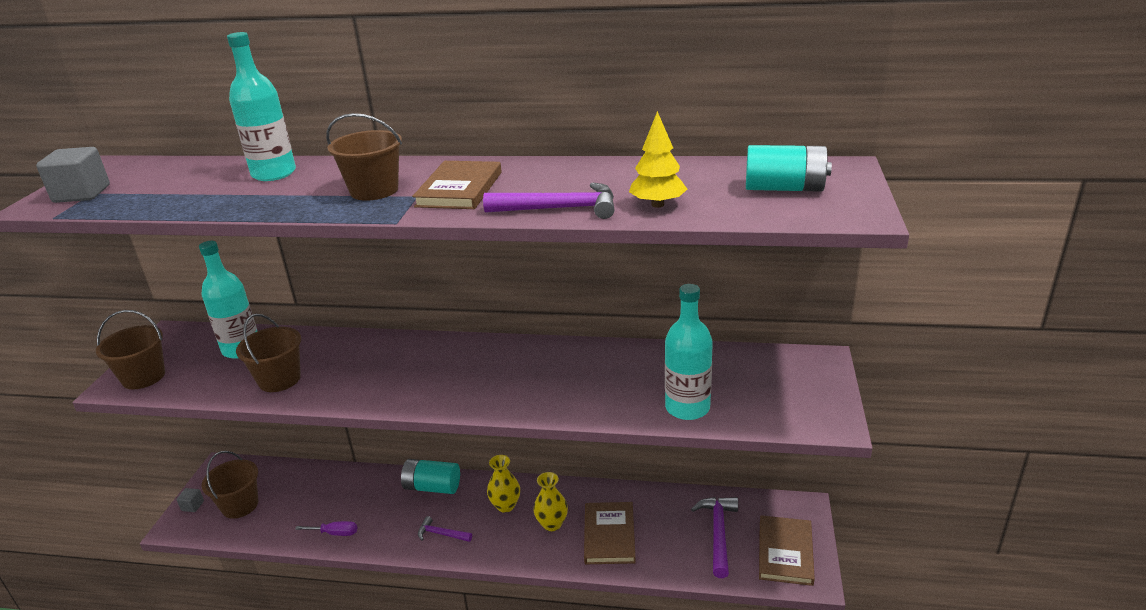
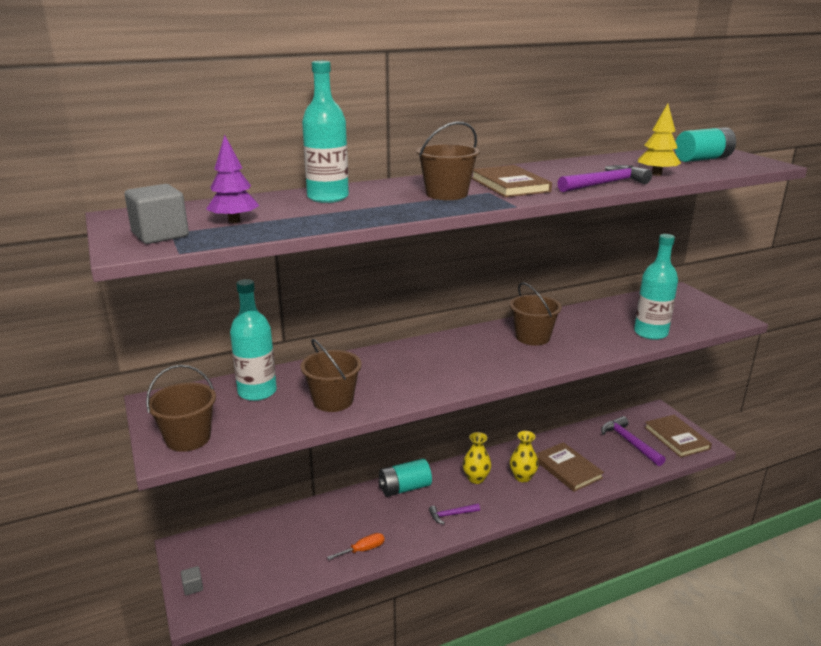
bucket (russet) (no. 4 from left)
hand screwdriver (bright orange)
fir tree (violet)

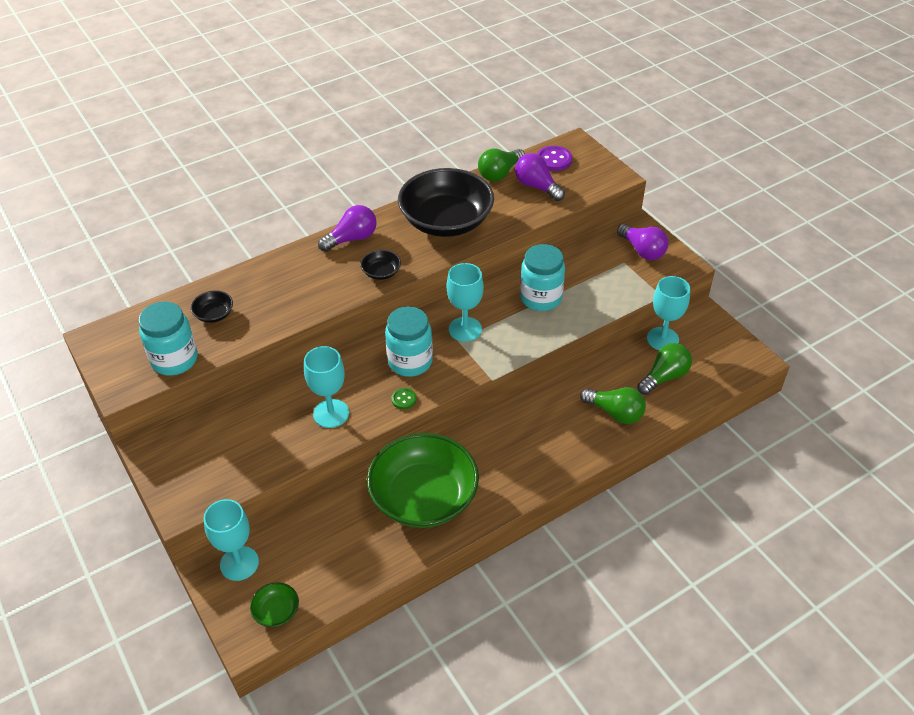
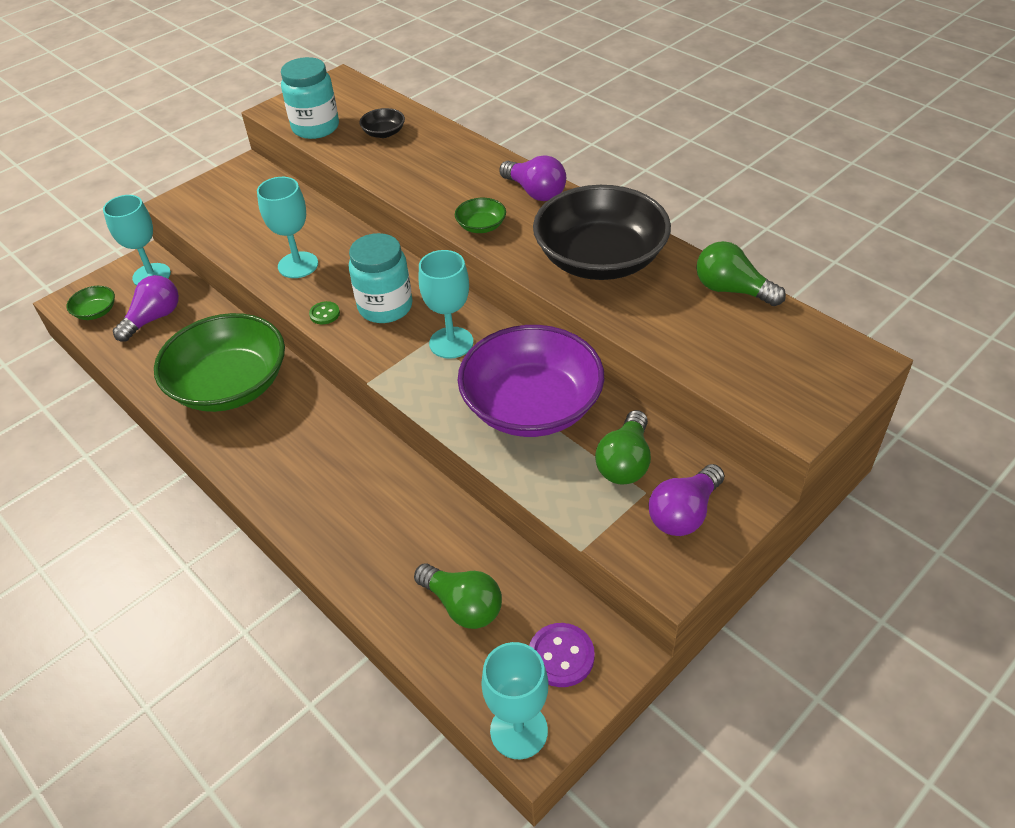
button (violet)
lightbulb (violet) (no. 1 from left)
bowl (violet)
bowl (leaf-green) (no. 3 from left)
chalice (teal) (no. 4 from left)
lightbulb (leaf-green) (no. 2 from left)

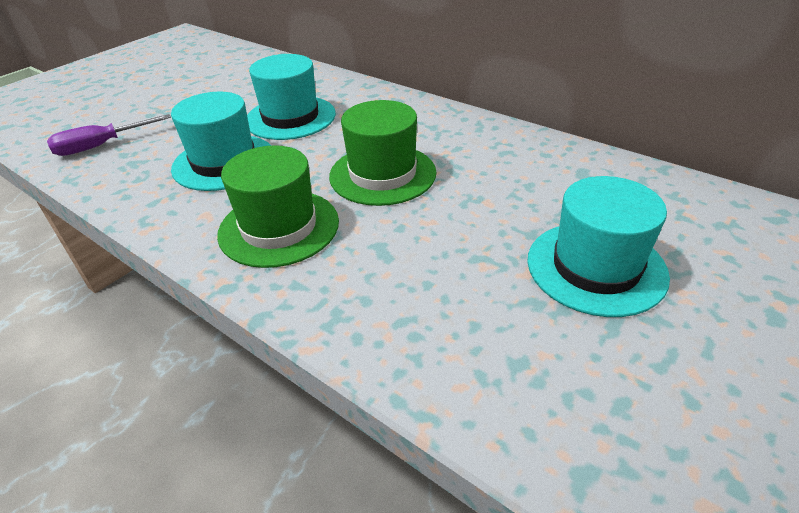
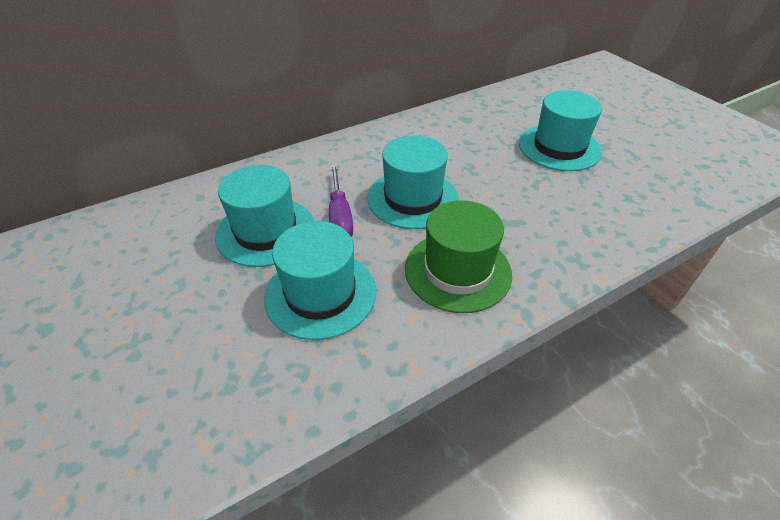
top hat (teal) (no. 3 from left)
hand screwdriver (violet)

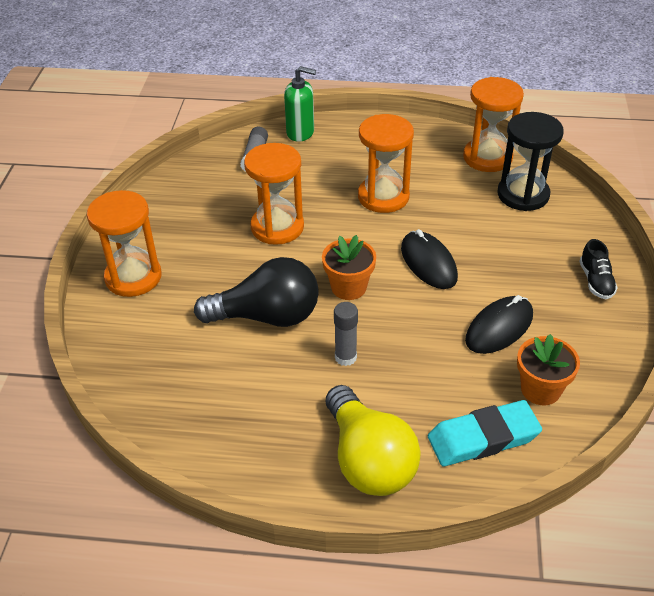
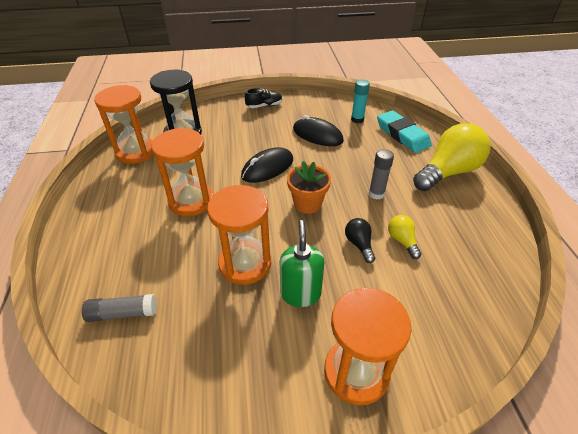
pump bottle (leaf-green)
lightbulb (ebony)
stick of glue (teal)
lightbulb (yellow) (no. 1 from left)

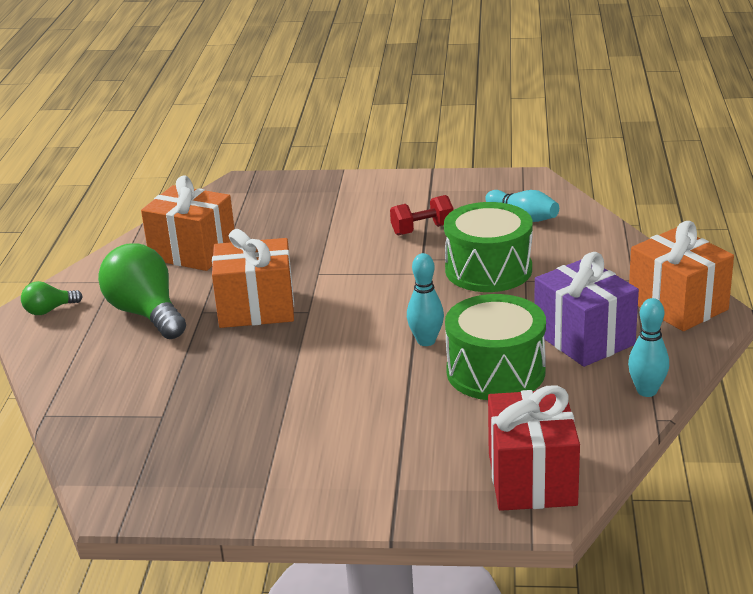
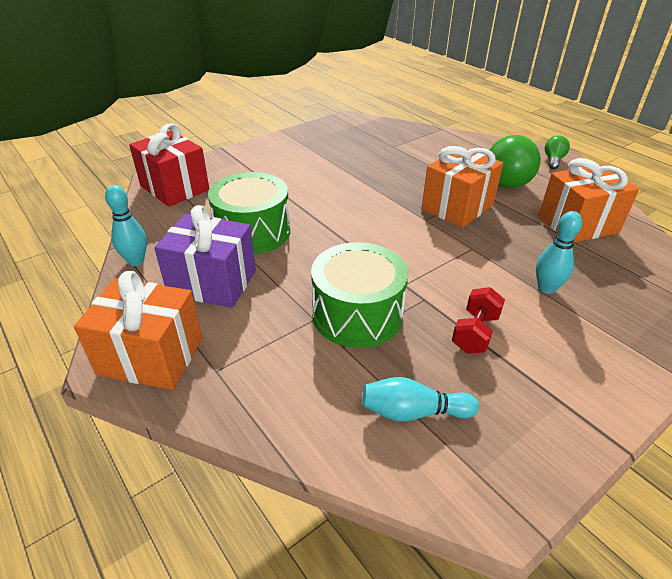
lightbulb (leaf-green) (no. 1 from left)
bowling pin (teal) (no. 3 from left)

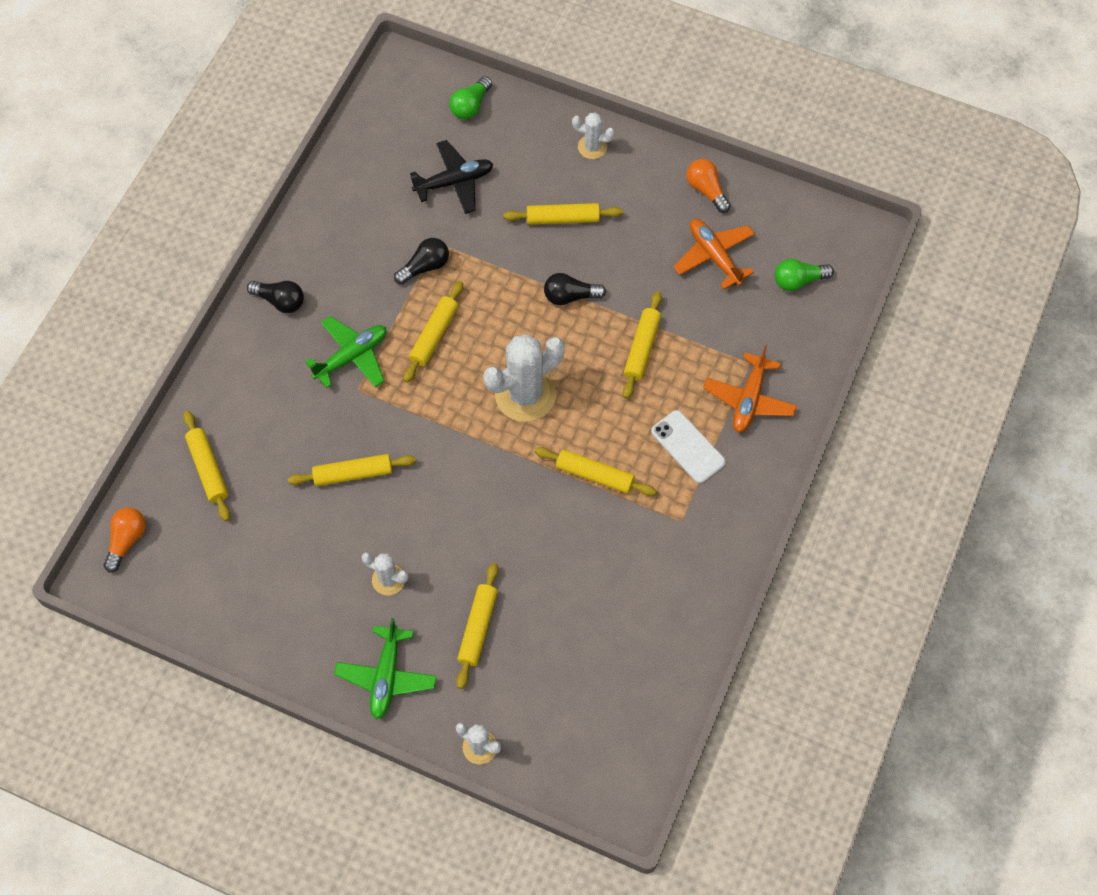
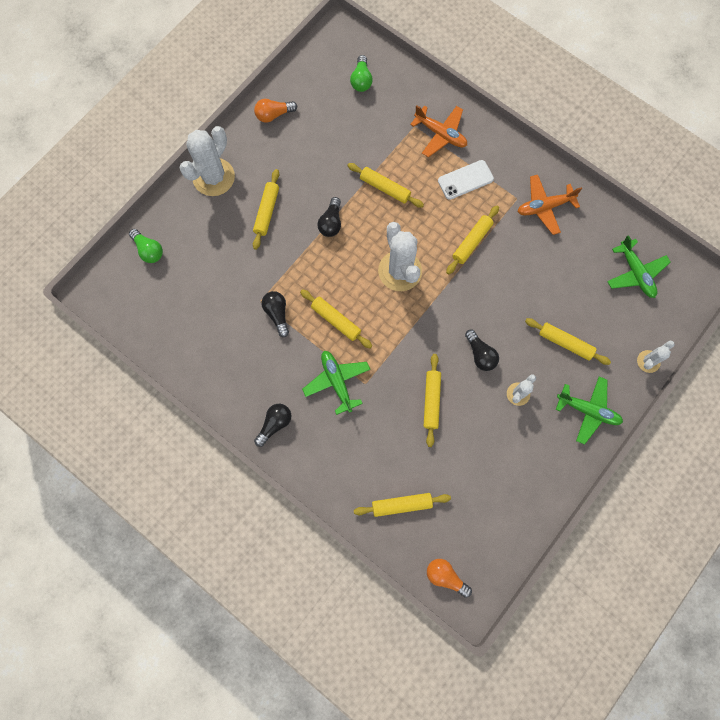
prickly plant (snow-white) (no. 1 from left)
toy plane (ebony)
toy plane (bright orange) (no. 2 from left)
toy plane (leaf-green) (no. 3 from left)
lightbulb (ebony) (no. 4 from left)

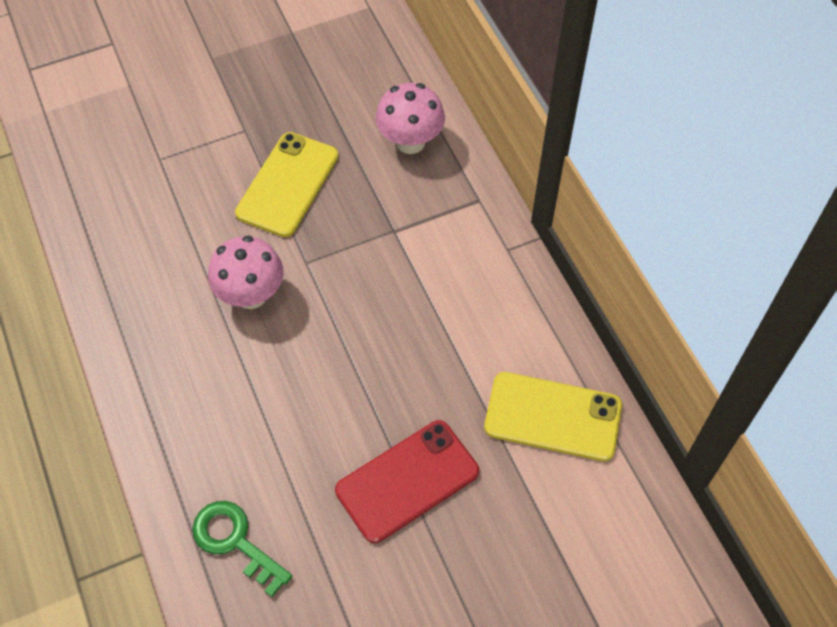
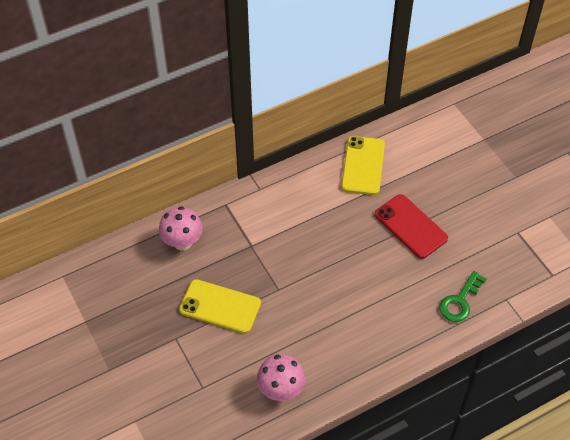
toadstool (rosy) (no. 2 from left)

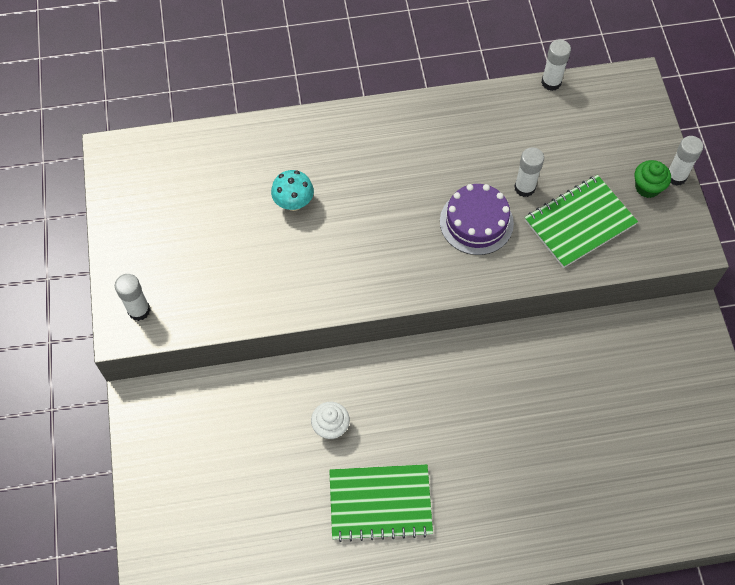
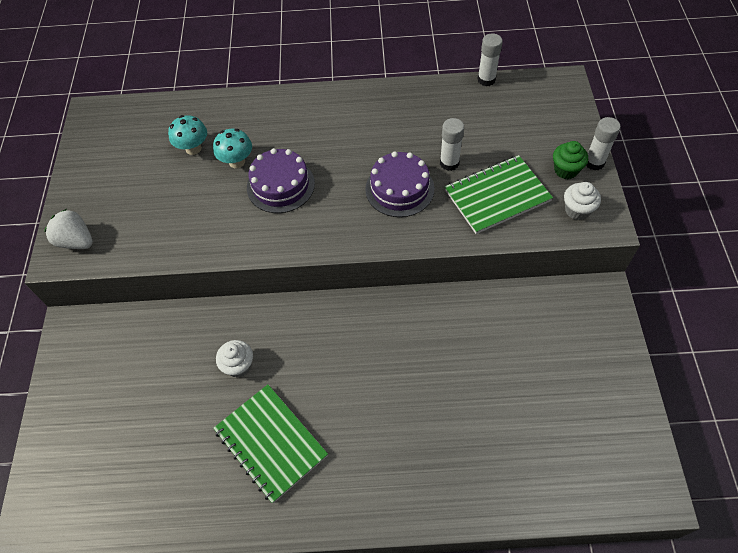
strawberry (snow-white)
notepad (leaf-green) (no. 1 from left)
toadstool (teal) (no. 1 from left)
gateau (violet) (no. 1 from left)
cupcake (snow-white) (no. 2 from left)

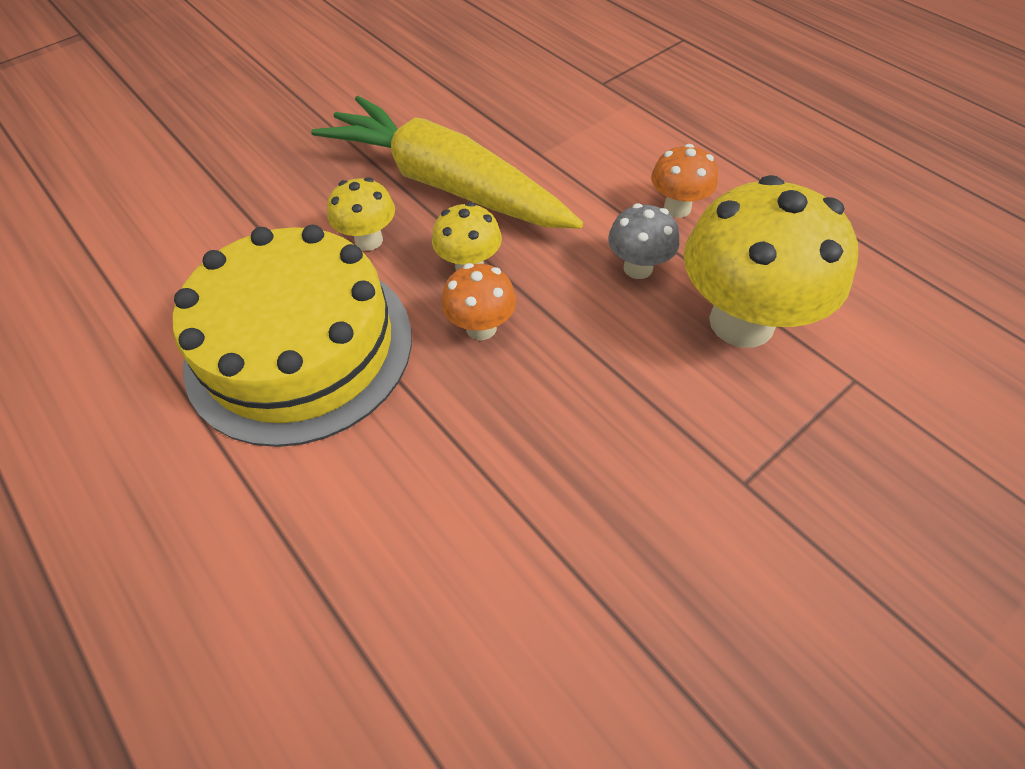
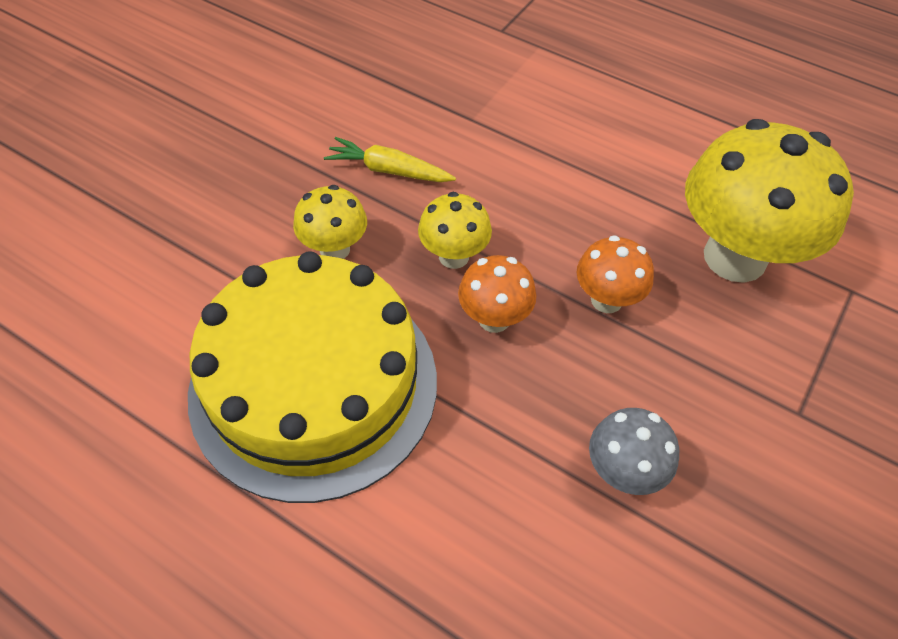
toy carrot (yellow)
toadstool (bright orange) (no. 2 from left)
toadstool (grey)

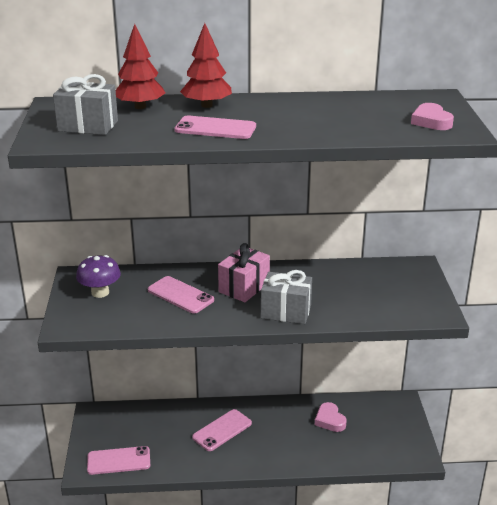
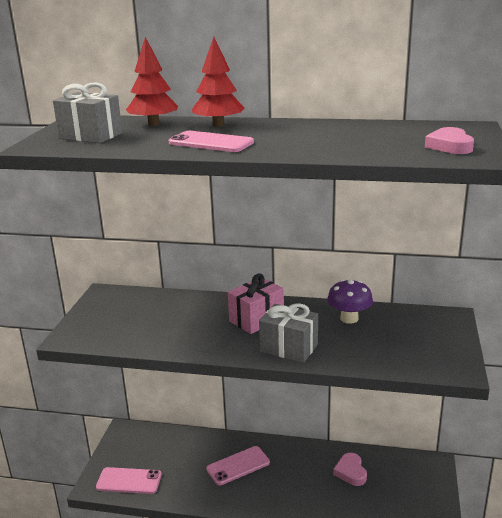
toadstool (violet)
phone (rosy) (no. 2 from left in the first image)

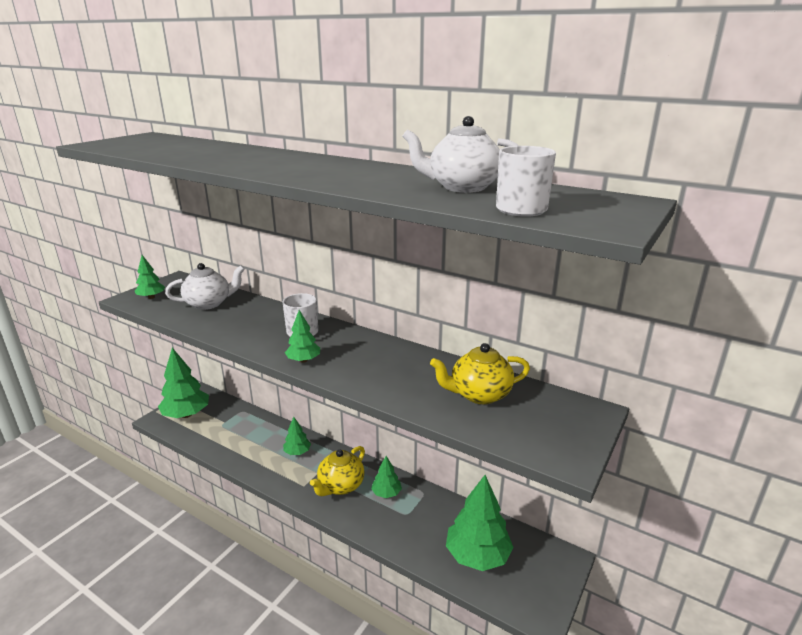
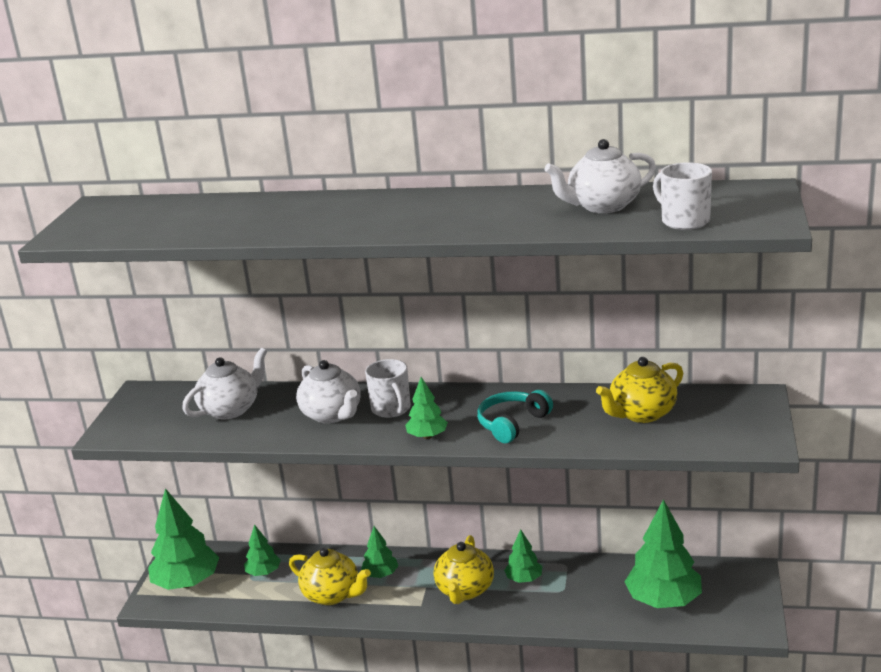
fir tree (leaf-green) (no. 2 from left)
teapot (snow-white) (no. 2 from left)
headset (teal)
teapot (yellow) (no. 1 from left)

